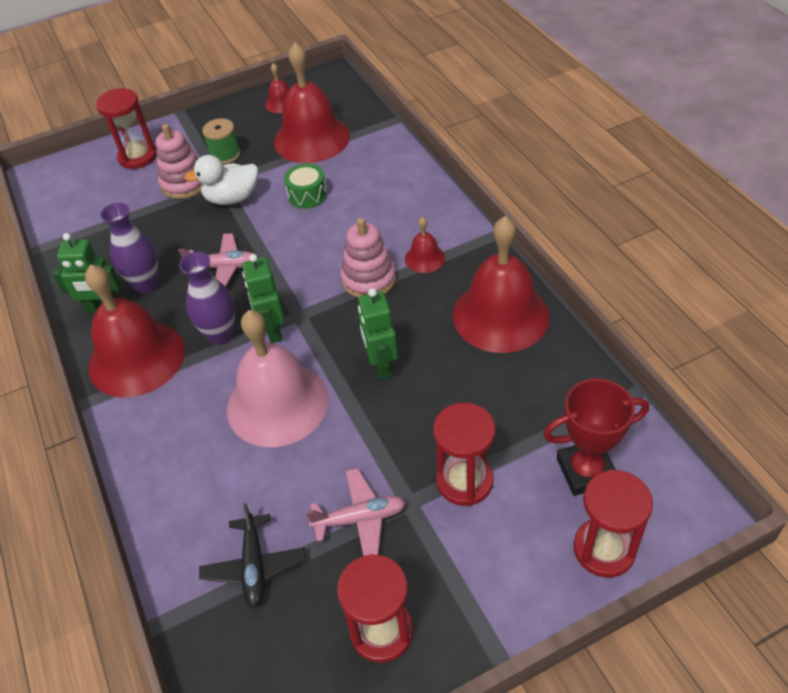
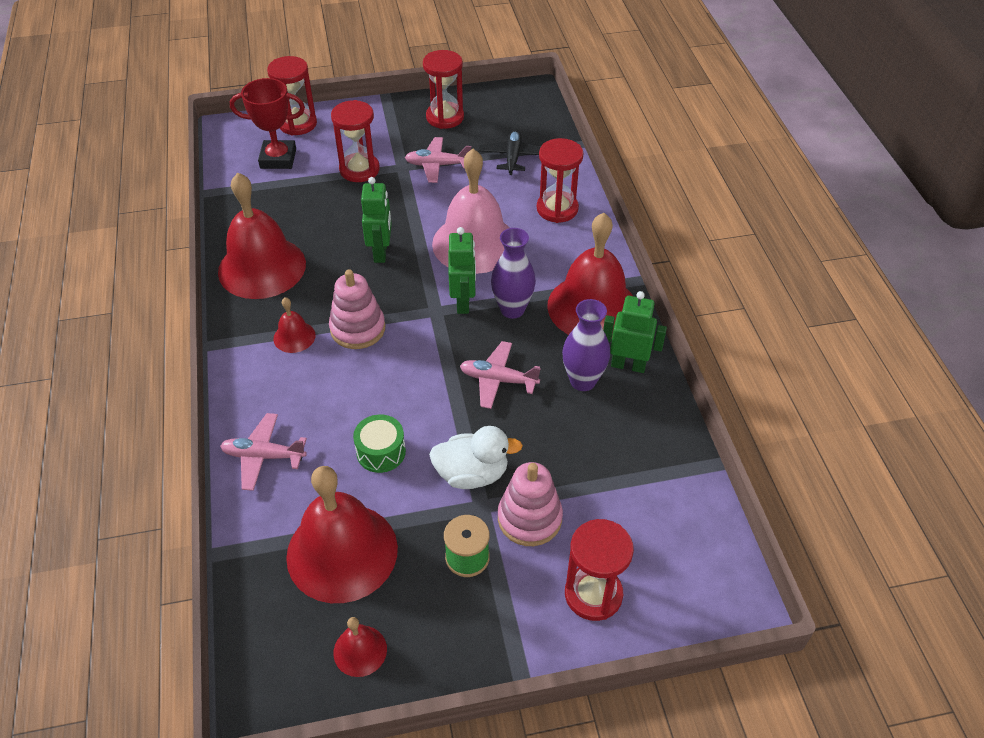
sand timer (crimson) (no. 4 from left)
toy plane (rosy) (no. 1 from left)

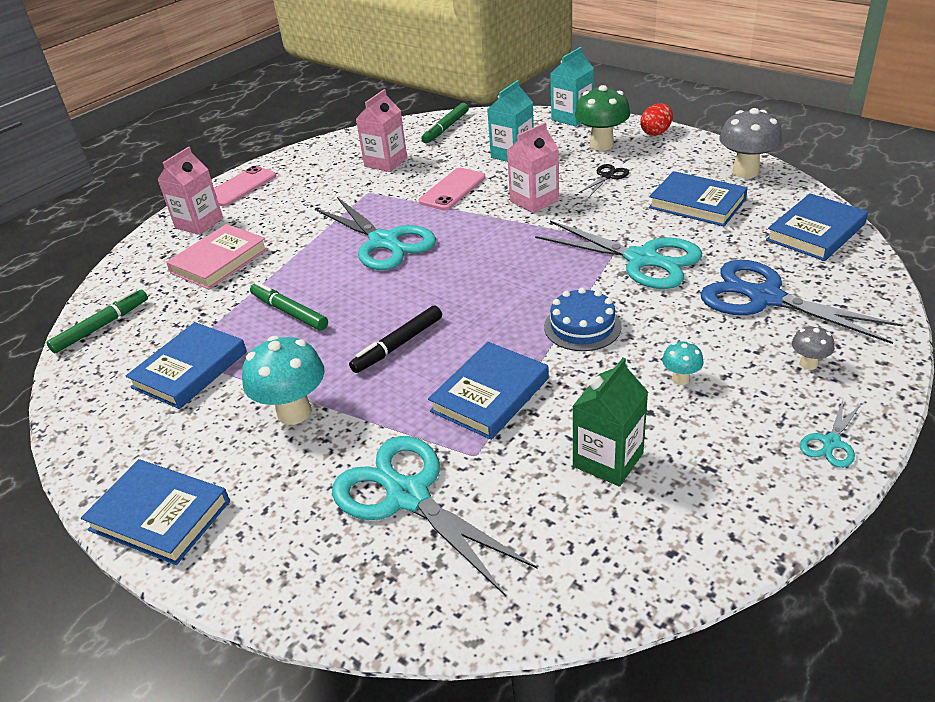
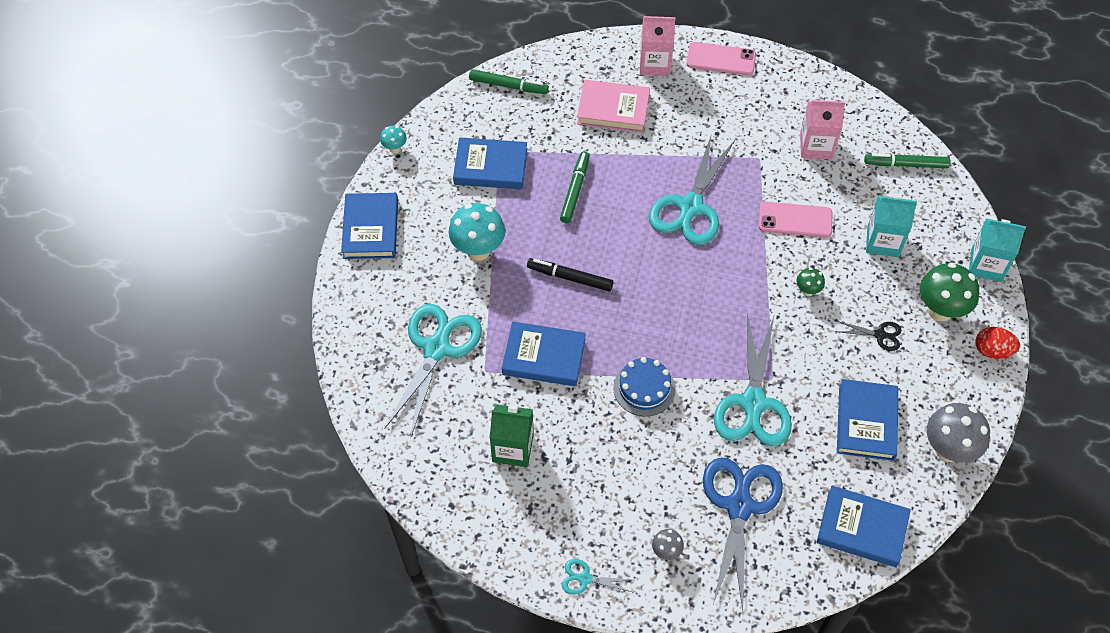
toadstool (leaf-green) (no. 1 from left)
toadstool (teal) (no. 1 from left)

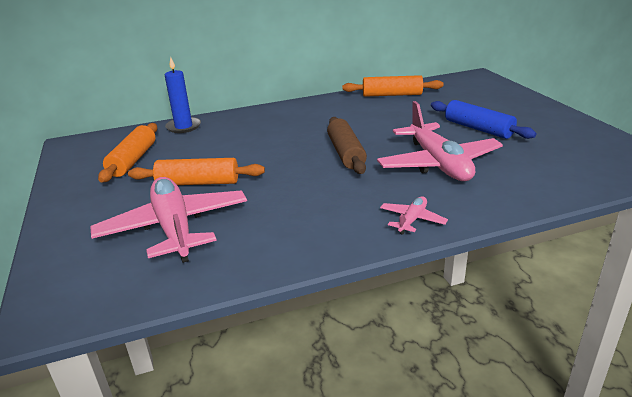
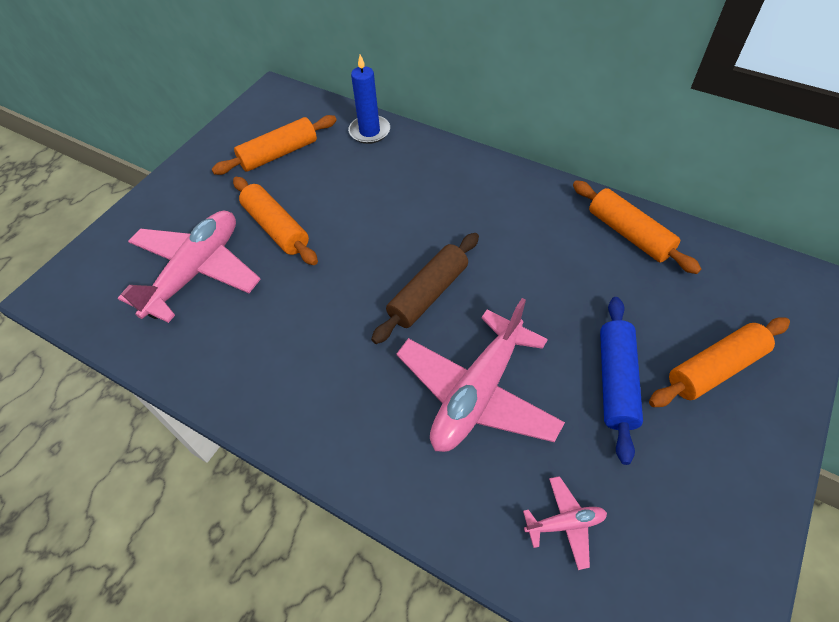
toy plane (rosy) (no. 3 from left)
dough roller (bright orange) (no. 4 from left)

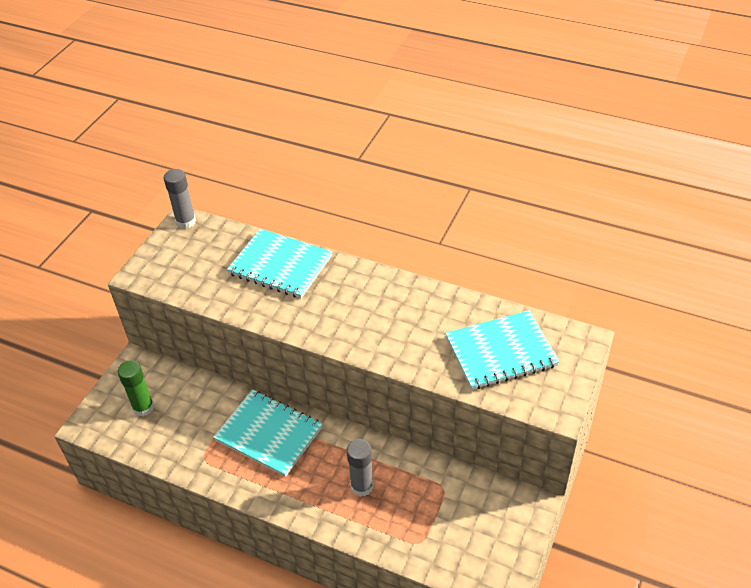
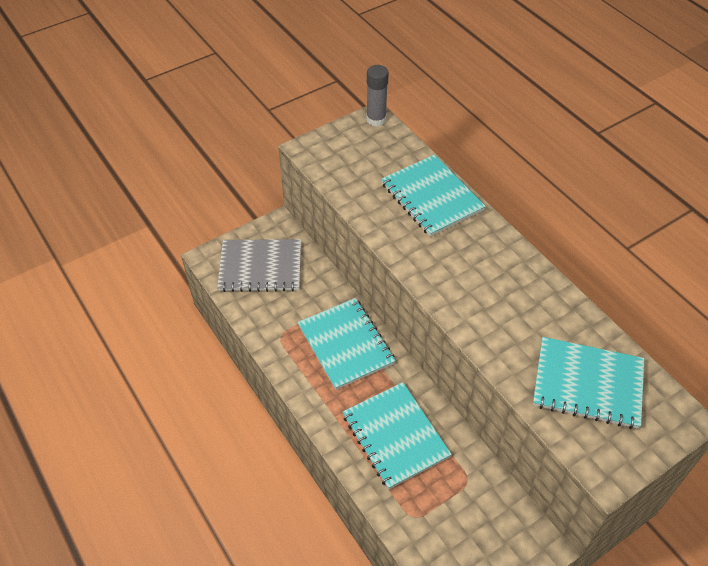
notepad (grey)
notepad (teal) (no. 2 from left)

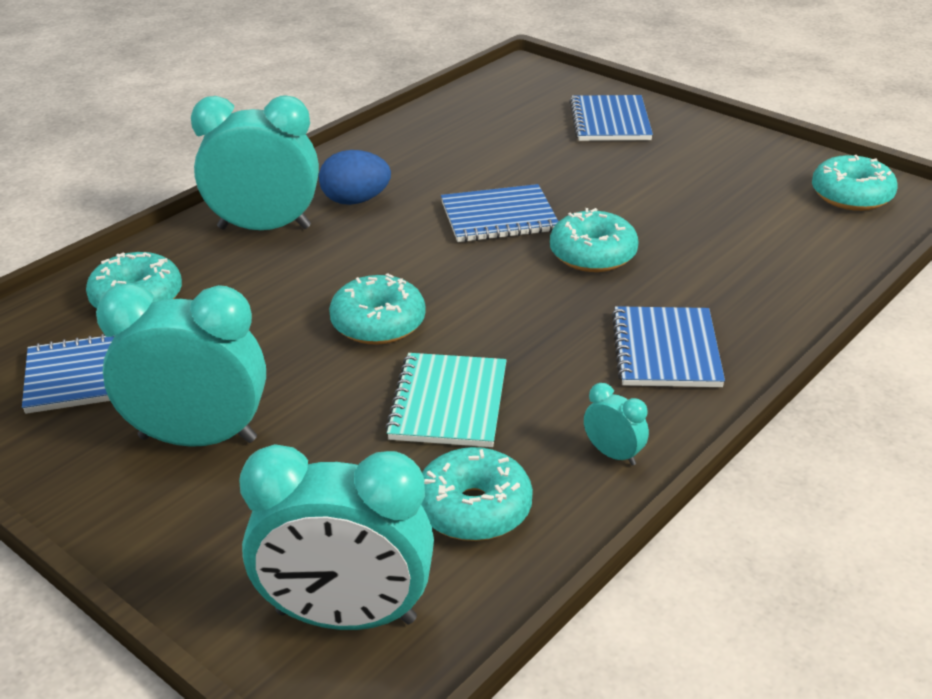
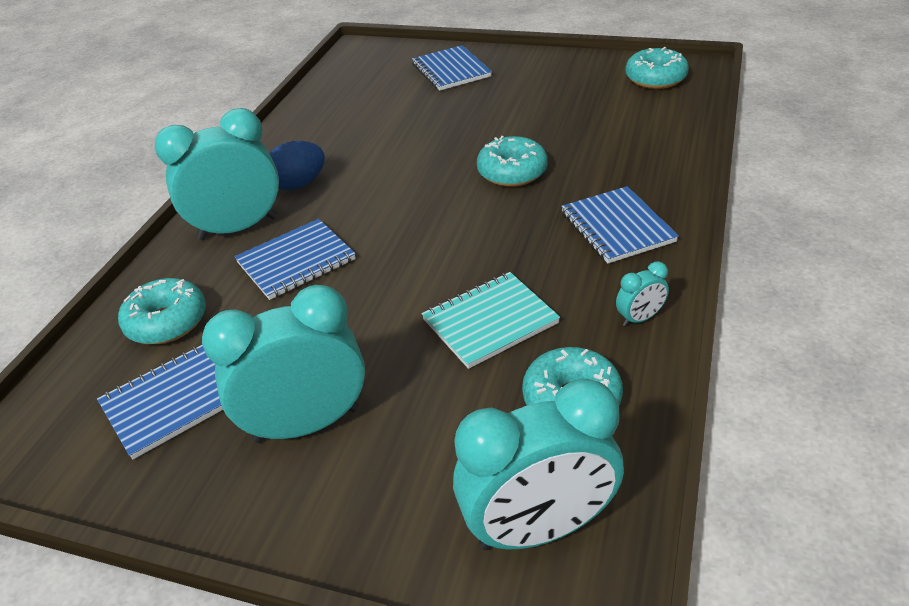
notepad (royal blue) (no. 2 from left)
doughnut (teal) (no. 2 from left in the first image)
notepad (teal)
alarm clock (teal) (no. 4 from left)

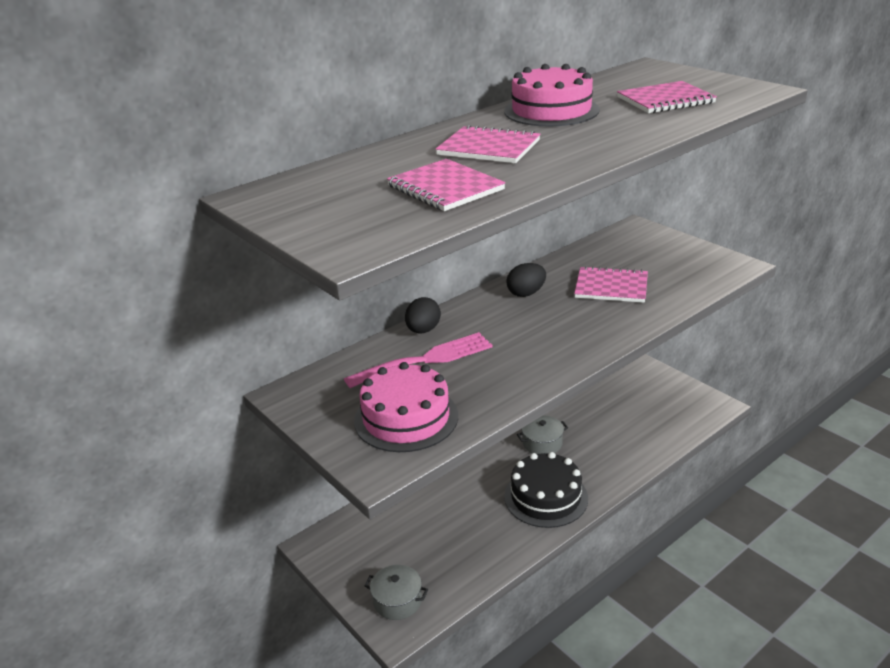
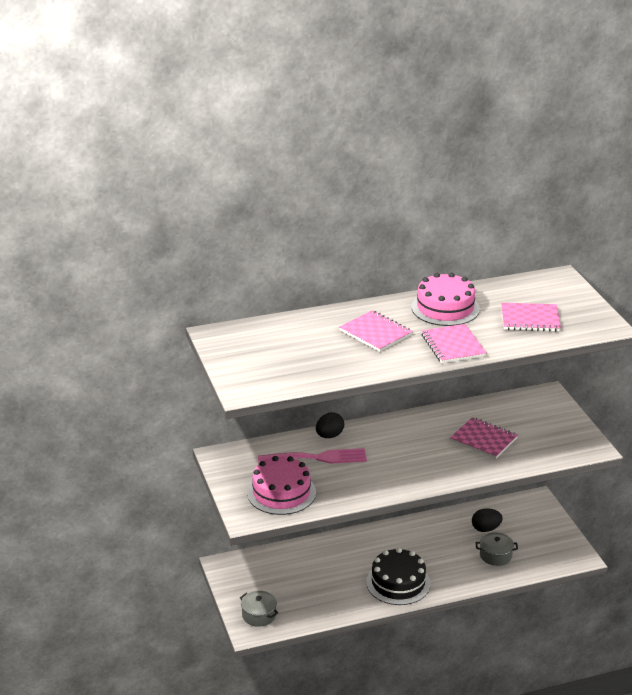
notepad (rosy) (no. 2 from left)
egg (ebony) (no. 2 from left)
stockpot (grey) (no. 2 from left)

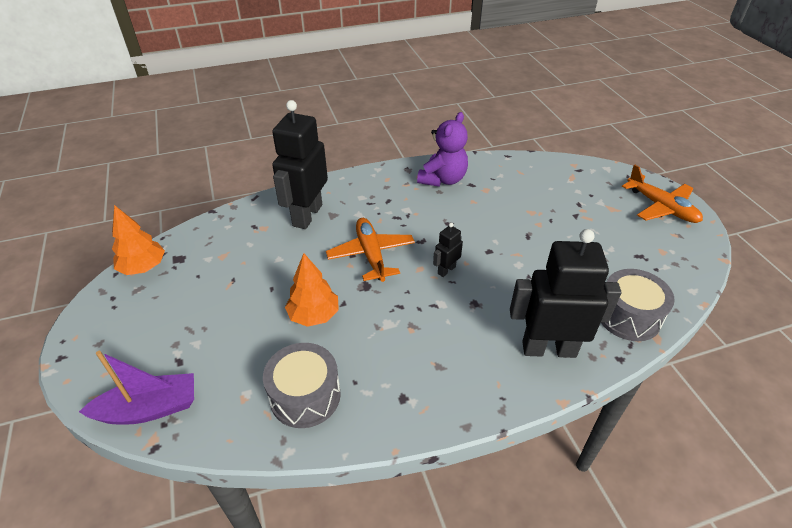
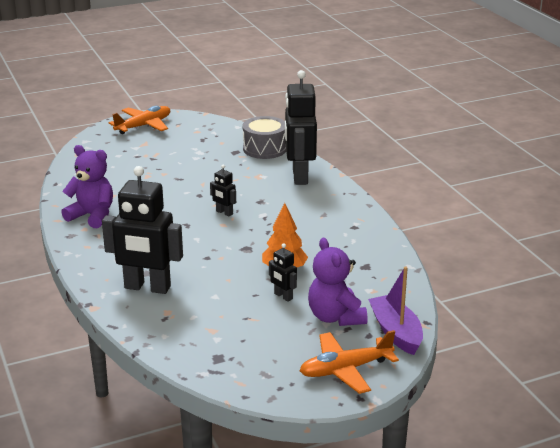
fir tree (bright orange) (no. 1 from left in the first image)
toy plane (bright orange) (no. 2 from left)
toy drum (grey) (no. 1 from left in the first image)
teddy bear (violet) (no. 2 from left)
robot figure (ebony) (no. 3 from left)

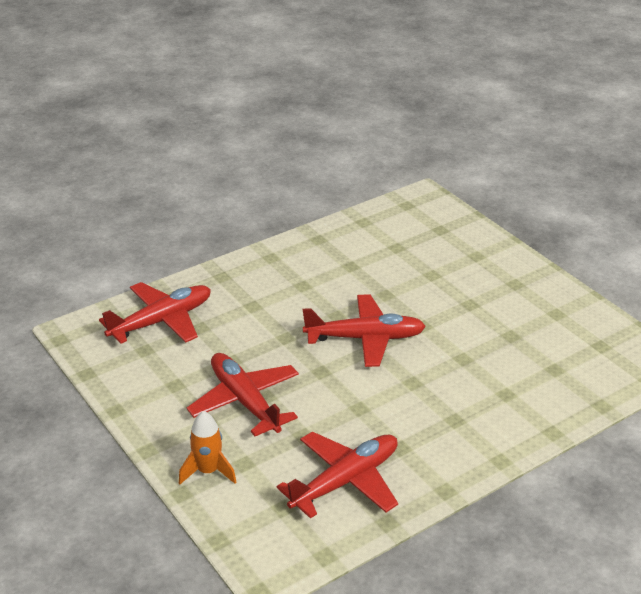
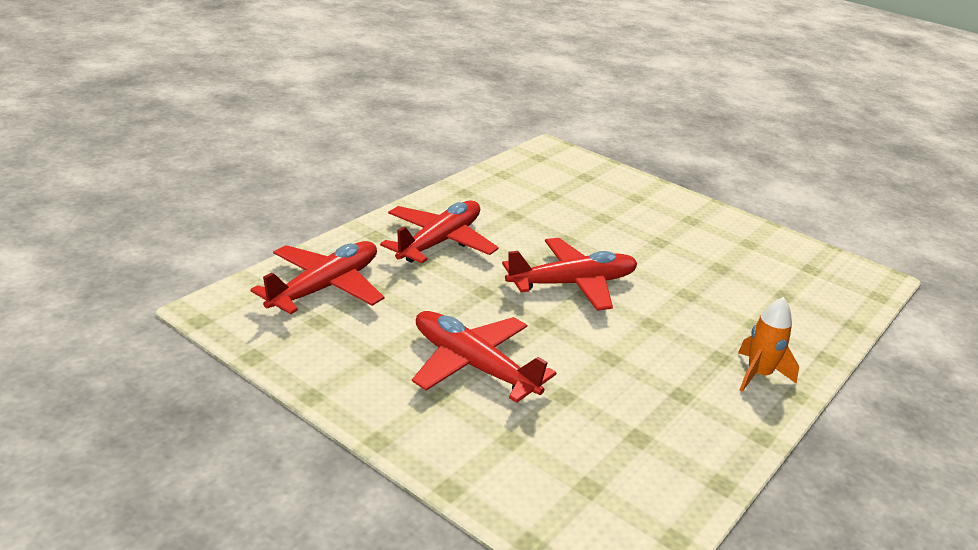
rocket (bright orange)
toy plane (crimson) (no. 2 from left)

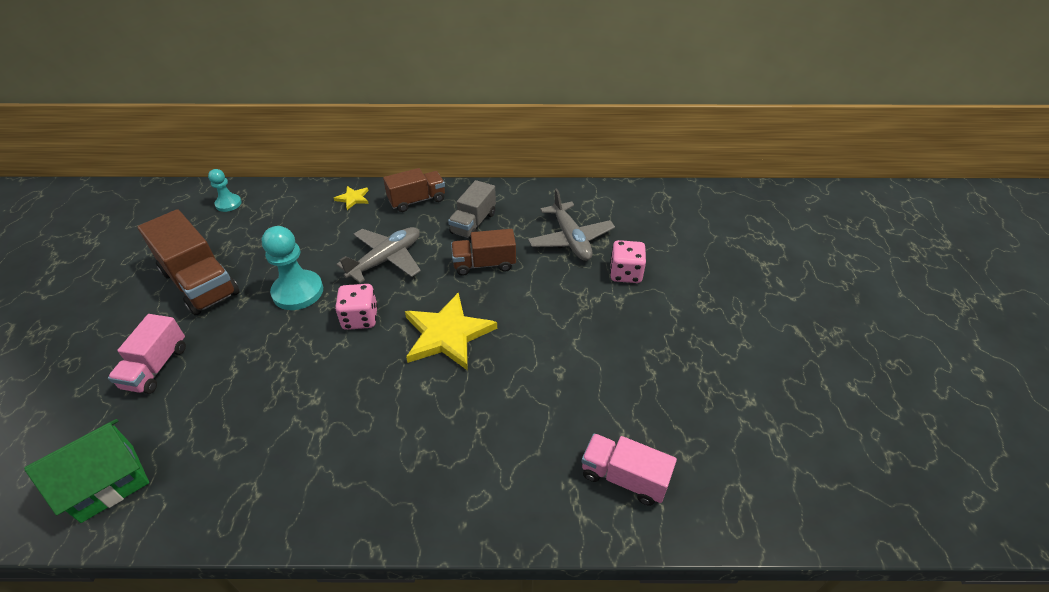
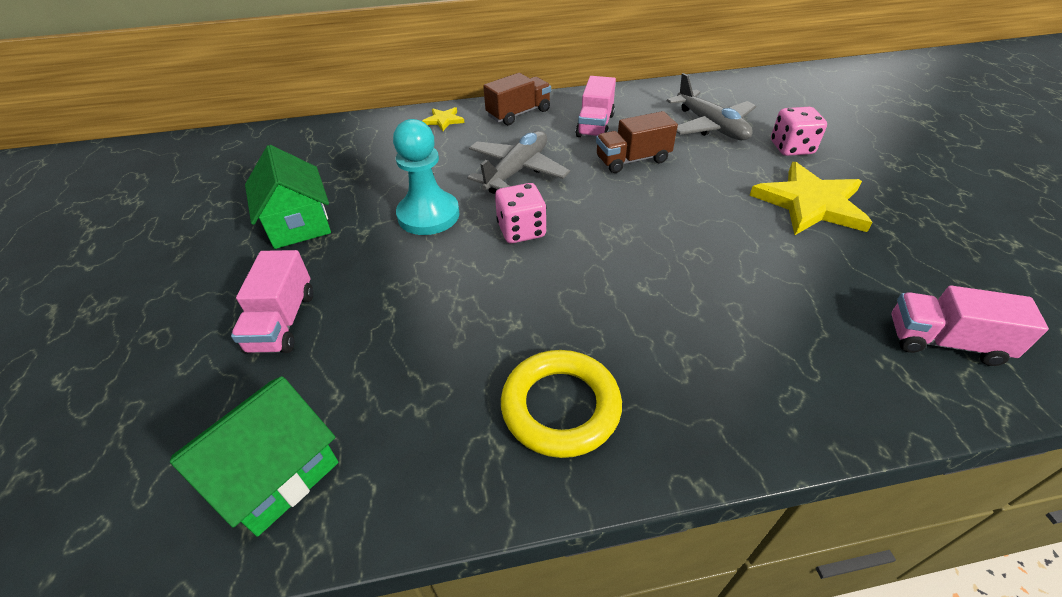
game pawn (teal) (no. 1 from left in the first image)
toy truck (rosy) (no. 2 from left)
house (leaf-green) (no. 2 from left)
five-pointed star (yellow) (no. 2 from left)
hoop (yellow)

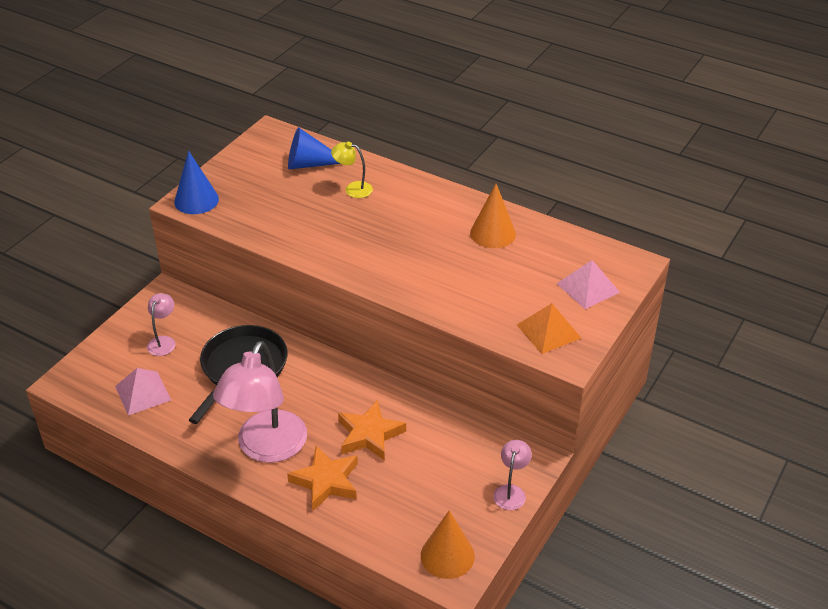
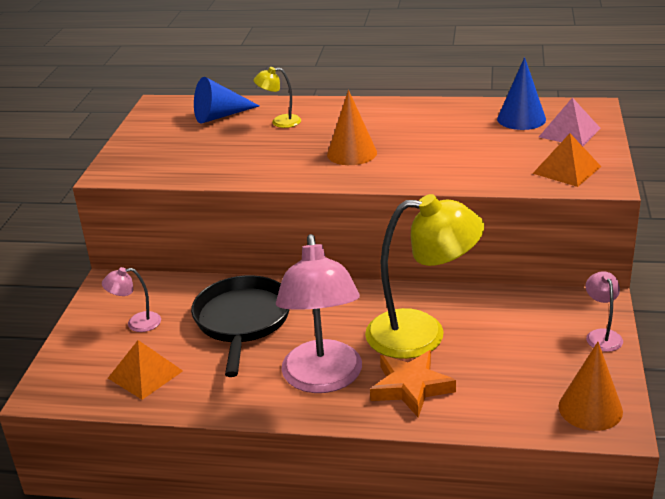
cone (royal blue) (no. 2 from left)
cone (bright orange) (no. 1 from left)
desk lamp (rosy) (no. 1 from left)
pyramid (bright orange) (no. 1 from left)
desk lamp (yellow) (no. 2 from left)

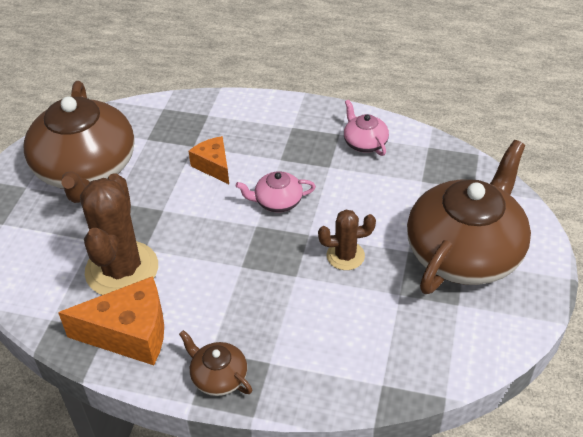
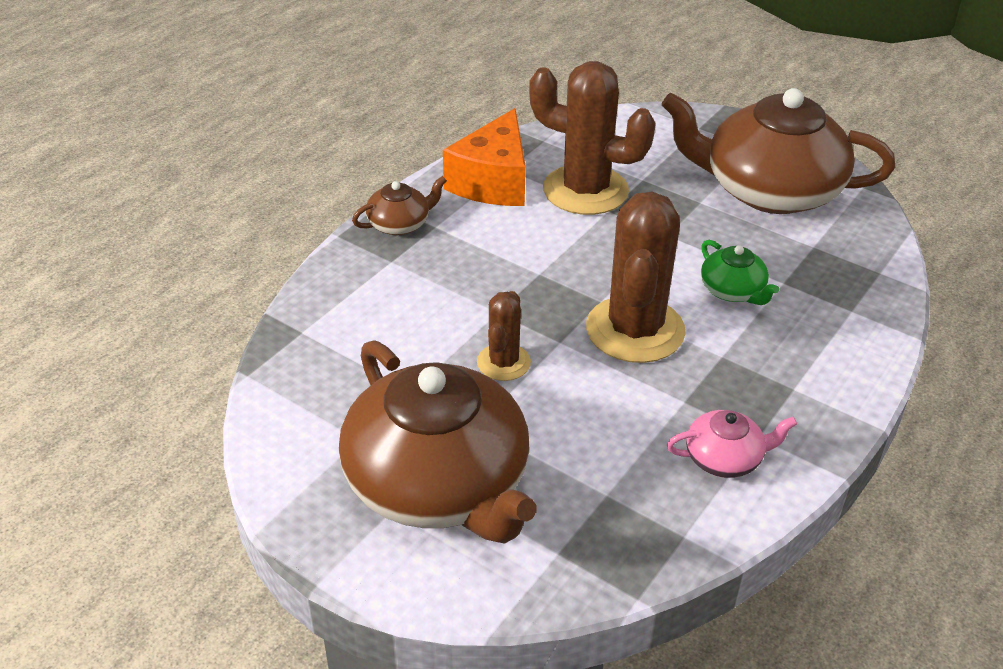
teapot (leaf-green)
prickly plant (russet) (no. 3 from left)

